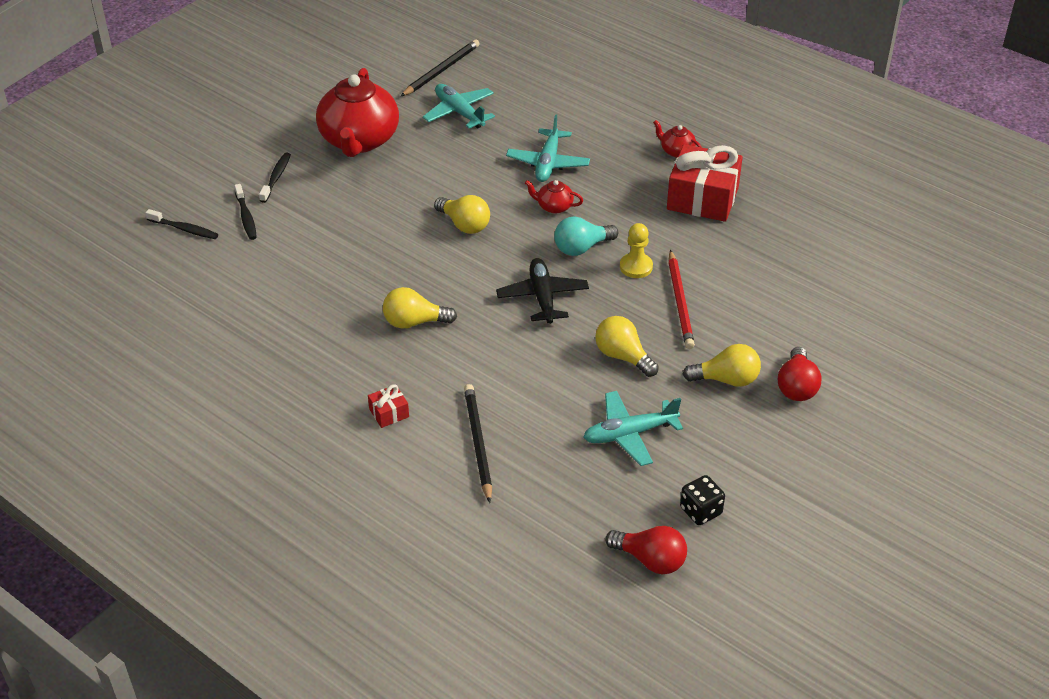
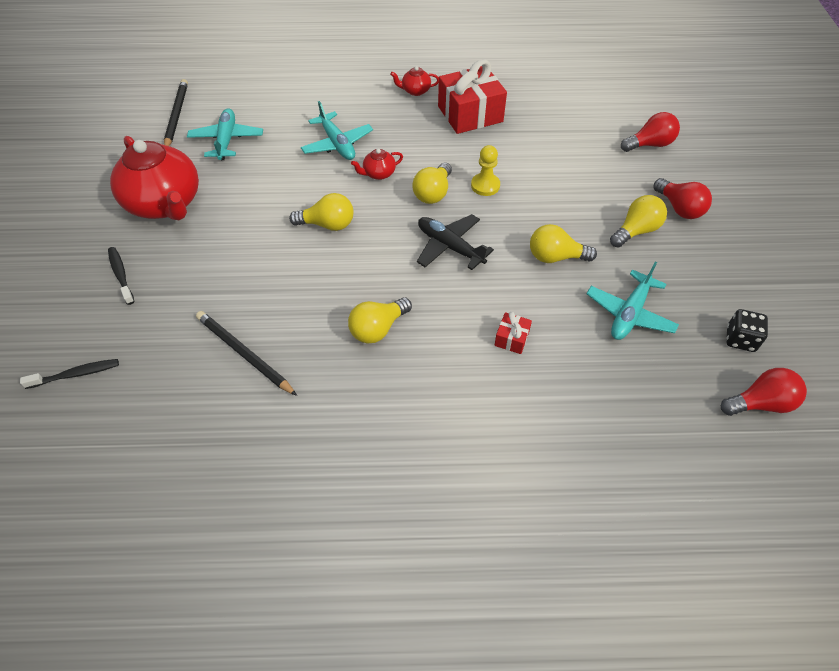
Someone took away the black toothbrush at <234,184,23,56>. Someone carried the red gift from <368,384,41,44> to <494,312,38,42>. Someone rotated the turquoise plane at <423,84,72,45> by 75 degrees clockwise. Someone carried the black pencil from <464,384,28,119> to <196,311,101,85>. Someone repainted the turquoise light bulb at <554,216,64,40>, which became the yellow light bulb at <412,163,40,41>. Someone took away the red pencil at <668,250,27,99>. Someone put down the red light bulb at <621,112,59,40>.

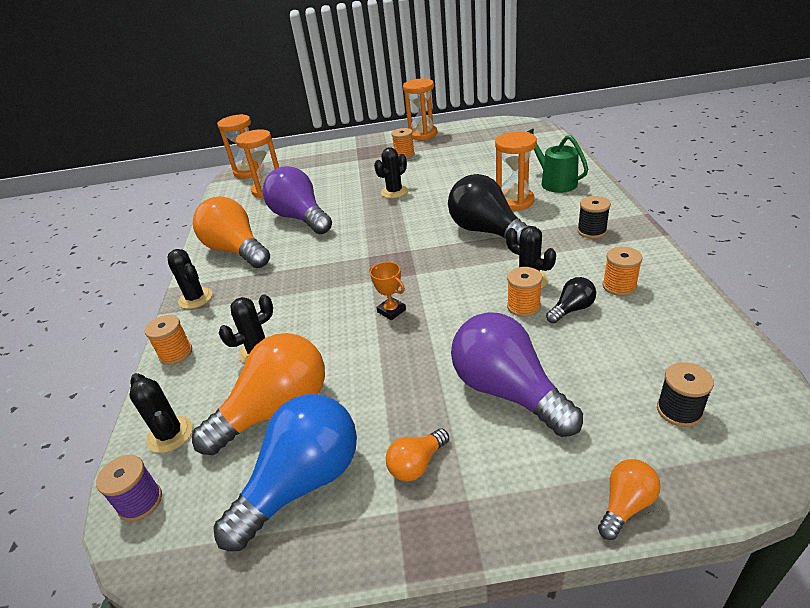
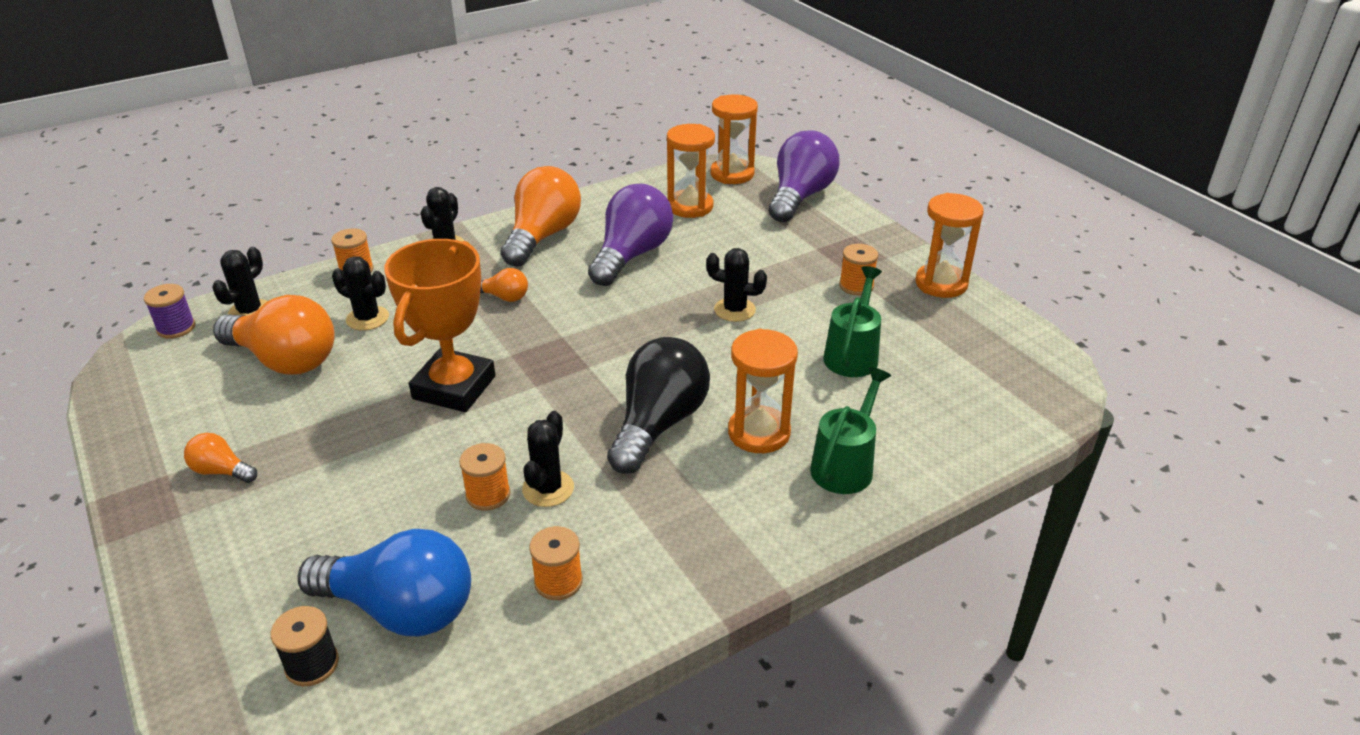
Someone carried the blue light bulb from <213,394,144,157> to <298,529,173,107>. Someone scaled the orange trophy at <369,262,37,58> by 2.39. Someone carried the purple light bulb from <451,312,132,125> to <769,130,71,92>. Someone took away the black light bulb at <546,277,50,46>. Someone took away the black spool at <577,196,34,43>. Someone carried the orange light bulb from <598,459,63,81> to <480,268,48,34>. Someone put down the green watering can at <823,266,59,111>.

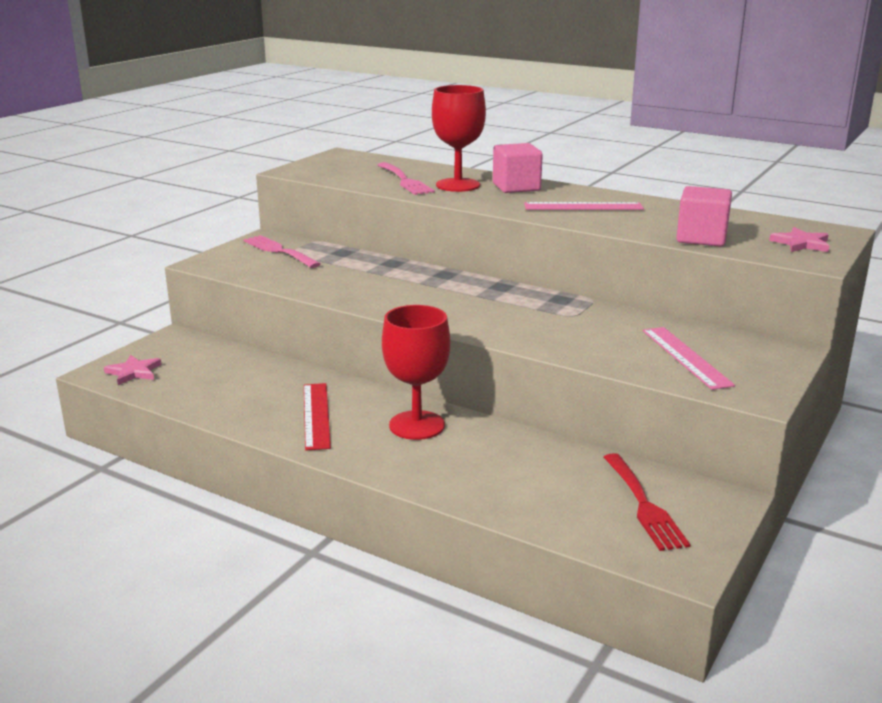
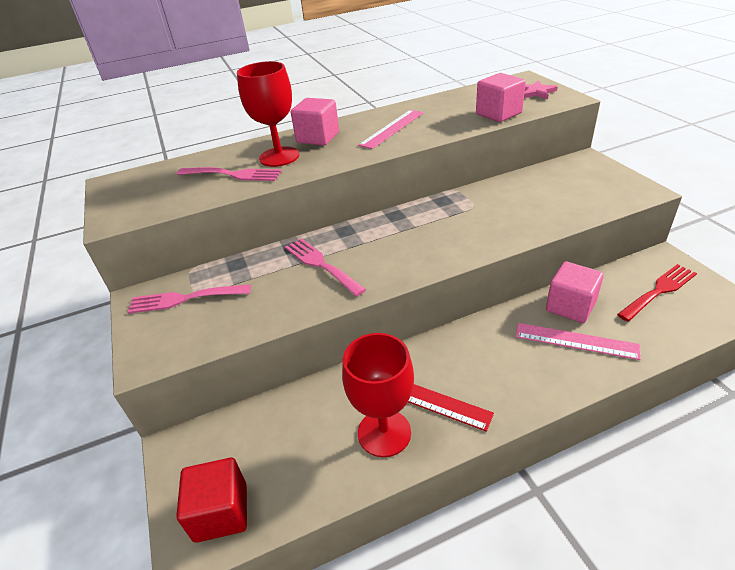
Someone swapped the pink star at <104,355,57,30> for the red cube at <176,458,71,85>. Someone carried the red goblet from <382,305,68,135> to <342,333,72,124>. Someone rotated the red fork at <604,453,86,98> by 60 degrees counterclockwise. Someone carried the pink ruler from <643,327,92,63> to <516,323,125,37>. Someone put down the pink fork at <285,238,81,59>. Someone put down the pink cube at <546,261,58,62>.

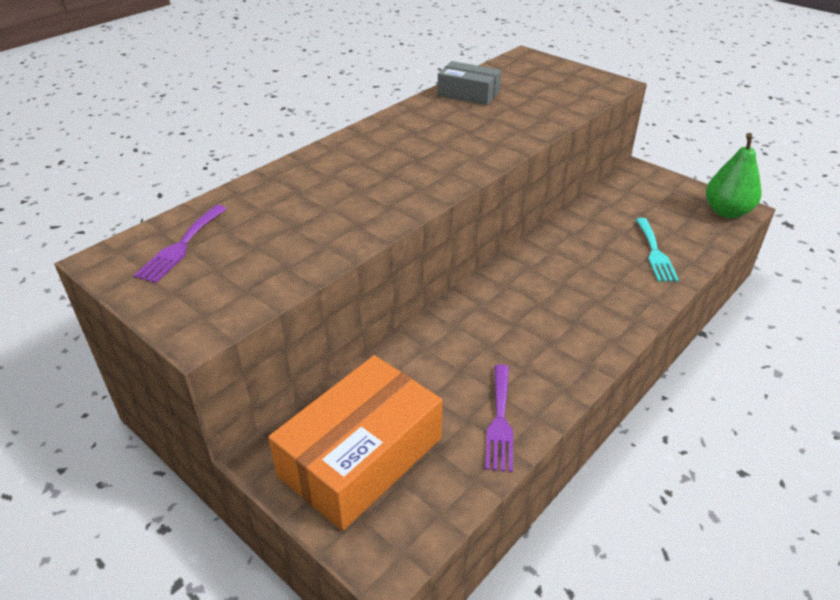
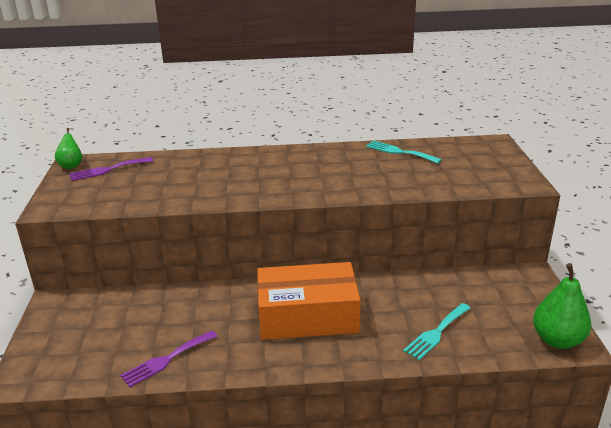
Someone carried the orange box from <268,355,174,176> to <257,262,103,78>. Someone swapped the grey box at <437,61,64,44> for the turquoise fork at <366,141,76,23>. Someone put down the green pear at <55,128,27,41>.

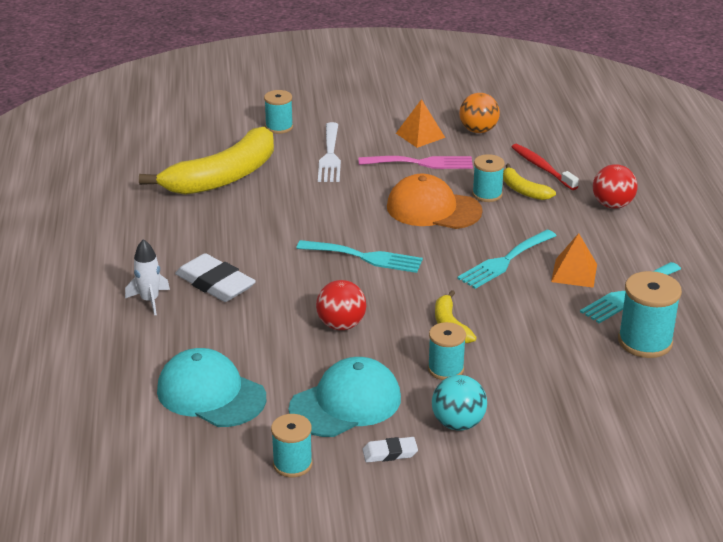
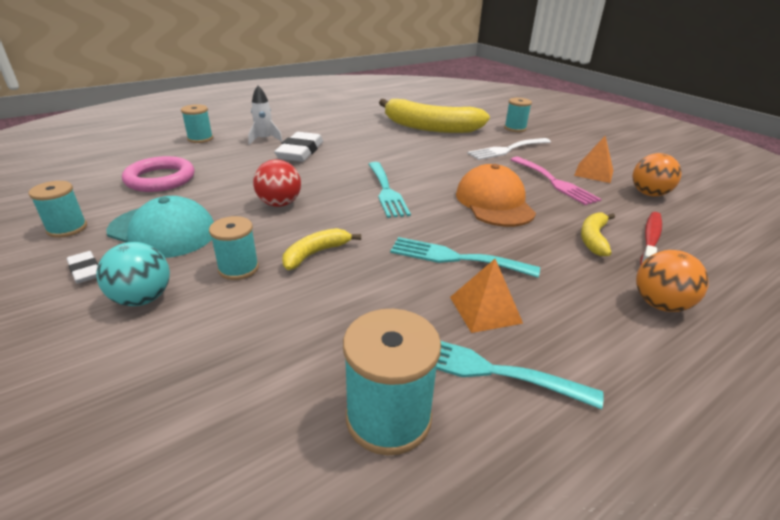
Someone swapped the turquoise cap at <157,348,109,79> for the pink ring at <122,156,73,36>. Someone carried the turquoise spool from <472,154,33,48> to <181,104,32,39>. Someone repainted the red ball at <593,164,45,45>, which became the orange ball at <636,250,73,62>.

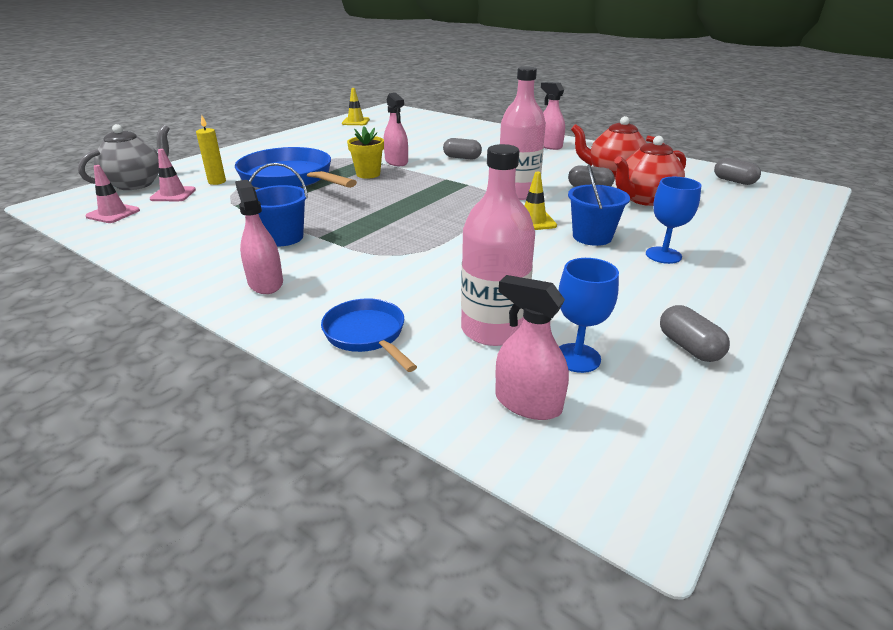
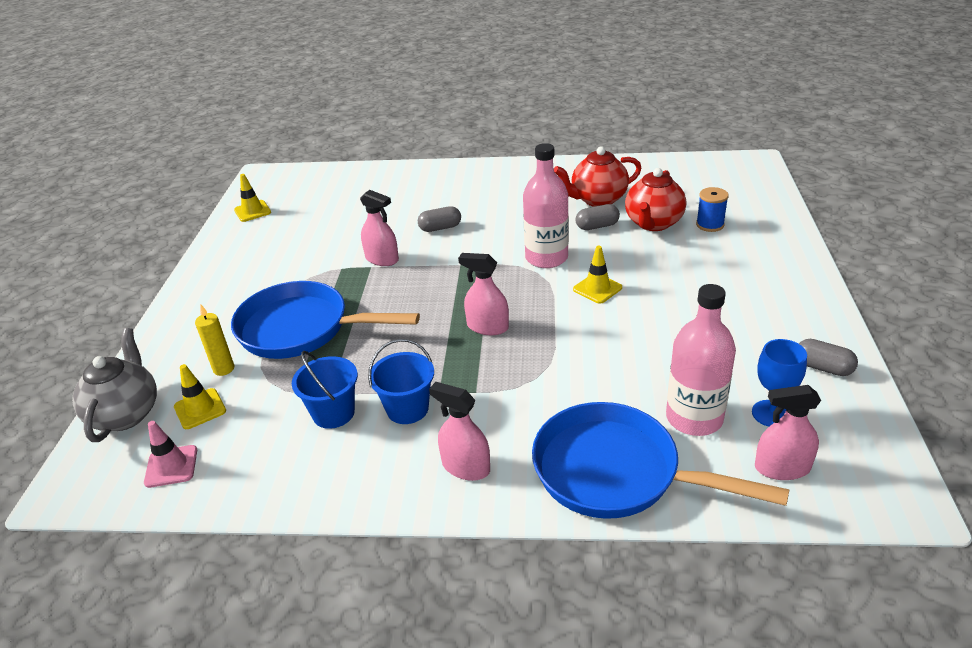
Someone repainted the pink traffic cone at <150,149,46,52>, which became the yellow traffic cone at <174,364,52,65>. Someone scaled the blue pan at <321,298,96,74> by 1.90. Someone took away the yellow flower pot at <347,126,37,53>. Someone carried the pink spray bottle from <541,82,24,68> to <458,253,51,82>. Someone carried the blue bucket from <568,165,62,81> to <292,351,66,78>. Someone took away the blue goblet at <646,177,55,87>. Someone took away the grey capsule at <714,158,47,27>. Someone put down the blue spool at <696,187,33,45>.

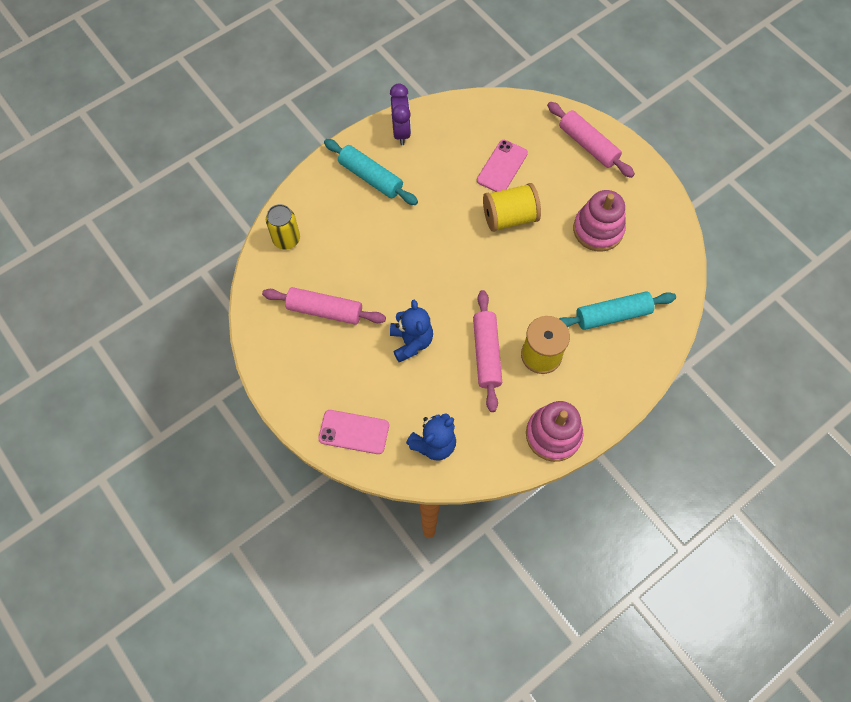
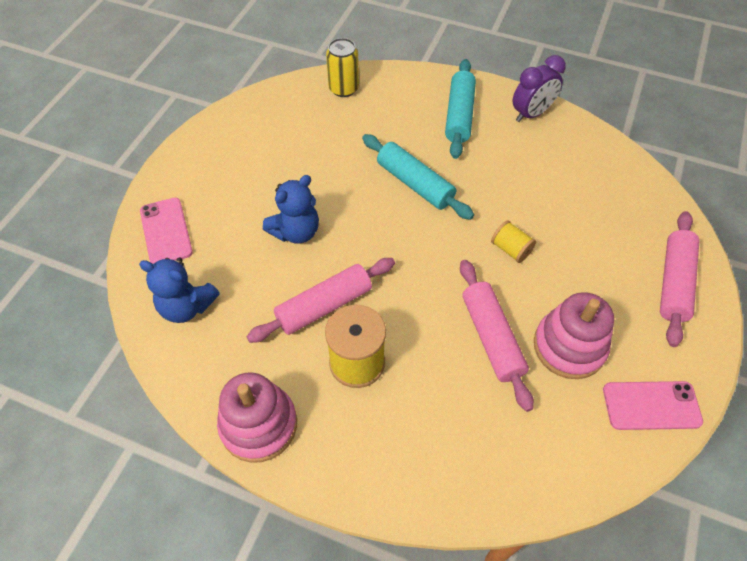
Someone carried the pink rolling pin from <262,287,124,38> to <460,260,74,152>. Someone carried the pink phone from <477,140,51,52> to <603,381,100,49>. Someone scaled the yellow spool at <483,183,58,49> by 0.55. Someone carried the turquoise rolling pin from <559,291,117,39> to <362,134,112,86>.

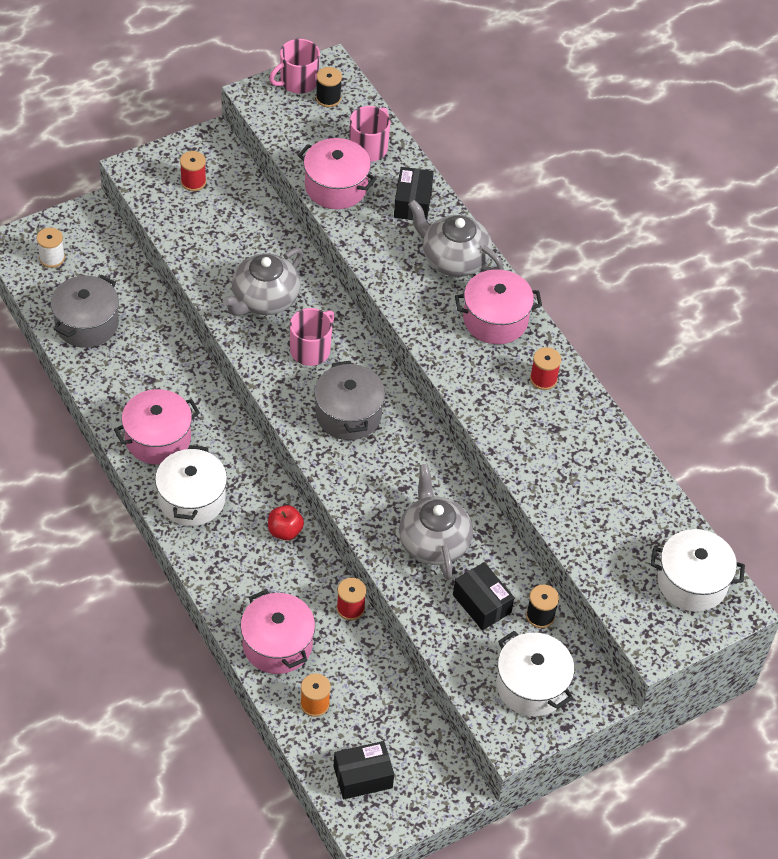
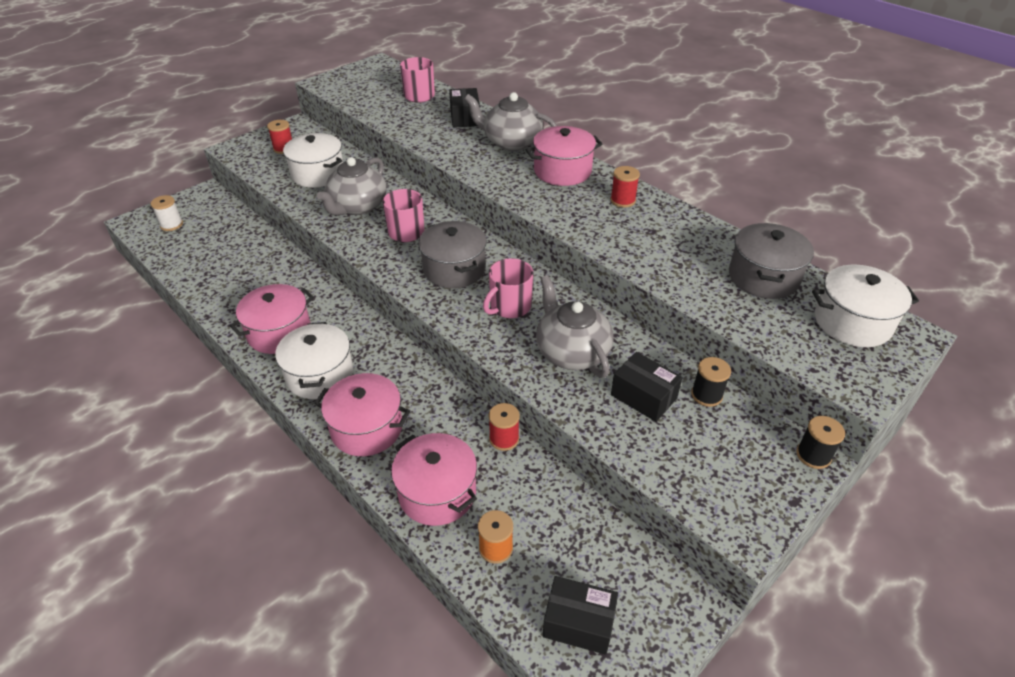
Someone carried the grey pot from <51,275,68,73> to <729,223,85,76>. Someone took away the red apple at <268,505,36,35>. Someone carried the pink mug from <269,39,51,55> to <483,258,51,60>. Someone carried the pink pot from <298,138,78,71> to <314,373,96,83>. Someone carried the black spool from <316,67,26,40> to <796,416,49,53>. Someone rotated the black box at <334,741,60,58> by 45 degrees clockwise. Someone carried the white pot from <496,631,78,86> to <283,133,60,55>.

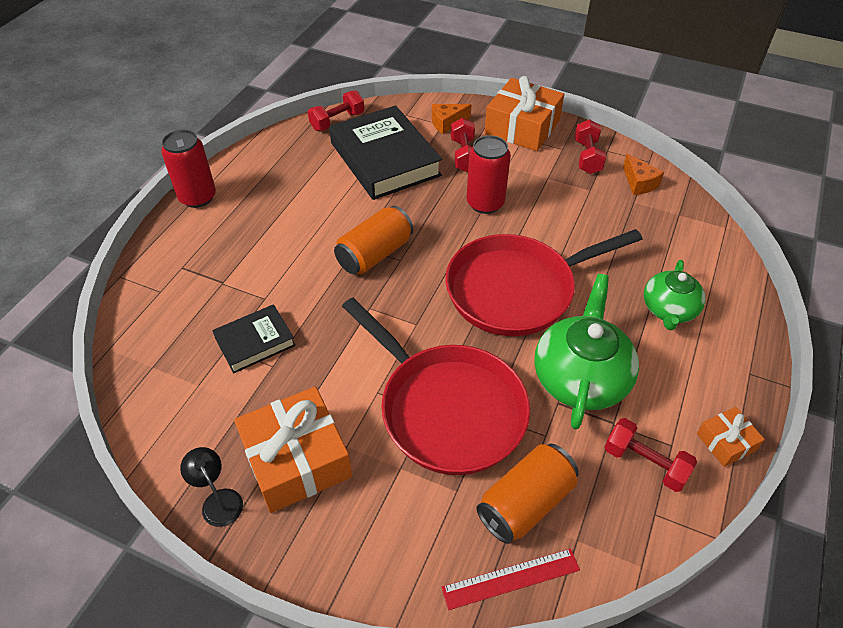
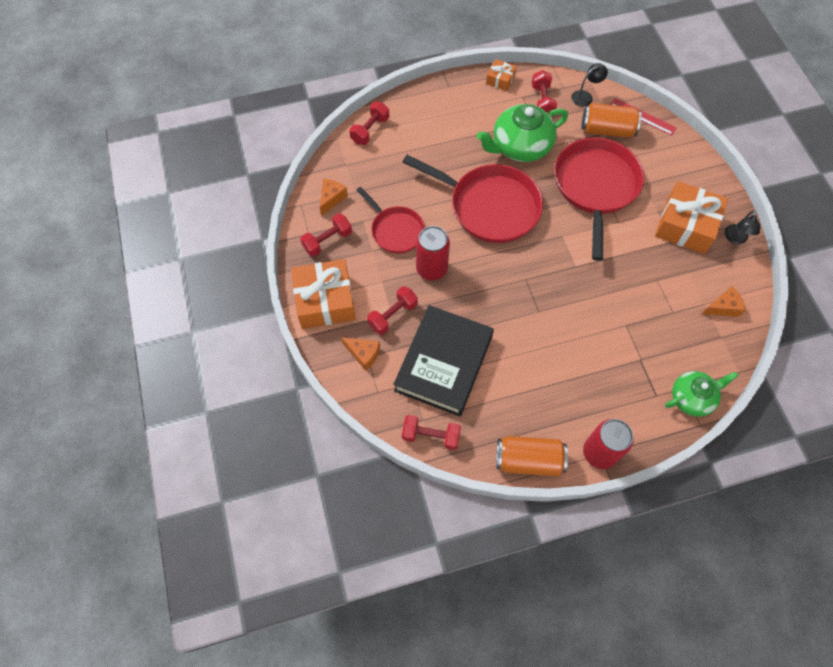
Someone took away the black book at <212,304,84,69>. Someone carried the orange can from <334,206,79,68> to <496,436,72,40>. Someone carried the green teapot from <644,260,62,70> to <665,371,73,46>. Someone put down the red dumbbell at <350,102,39,43>. Someone put down the red pan at <357,187,68,66>. Someone put down the black lamp at <571,63,37,44>. Someone put down the orange cheese at <702,286,44,31>.

